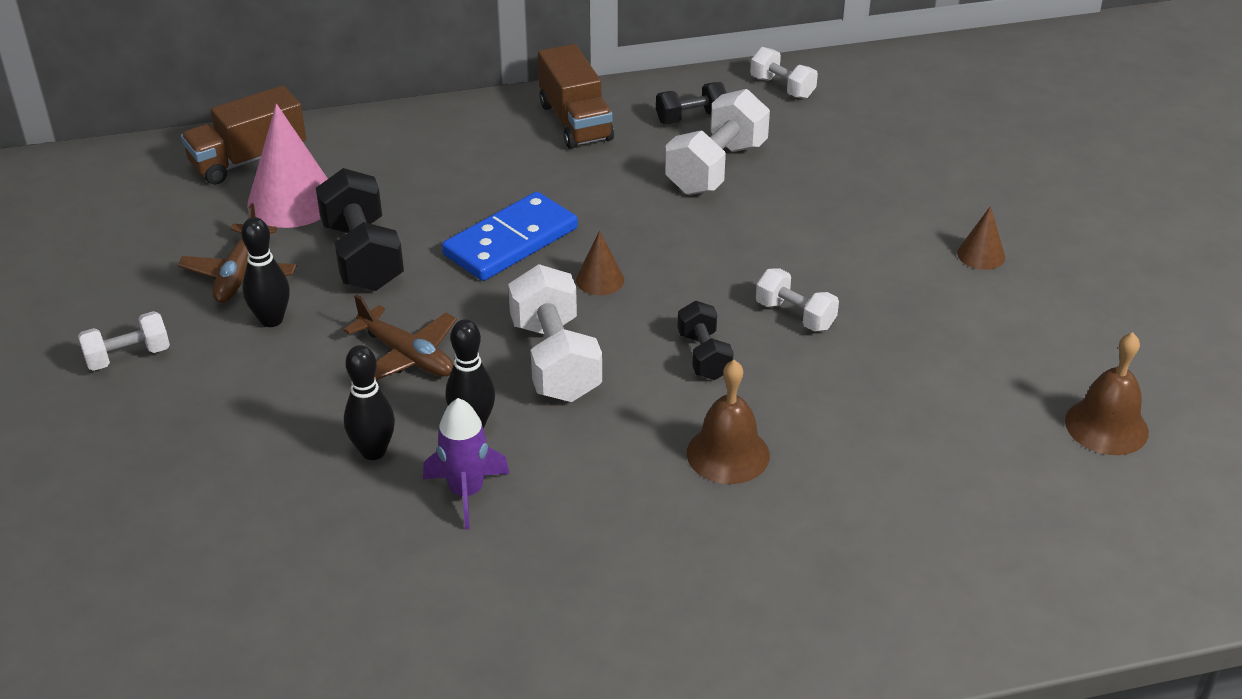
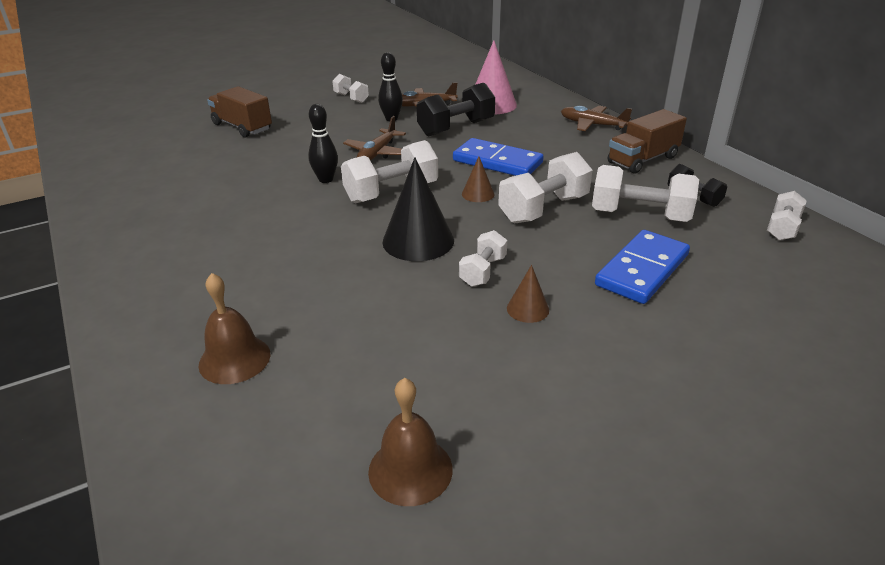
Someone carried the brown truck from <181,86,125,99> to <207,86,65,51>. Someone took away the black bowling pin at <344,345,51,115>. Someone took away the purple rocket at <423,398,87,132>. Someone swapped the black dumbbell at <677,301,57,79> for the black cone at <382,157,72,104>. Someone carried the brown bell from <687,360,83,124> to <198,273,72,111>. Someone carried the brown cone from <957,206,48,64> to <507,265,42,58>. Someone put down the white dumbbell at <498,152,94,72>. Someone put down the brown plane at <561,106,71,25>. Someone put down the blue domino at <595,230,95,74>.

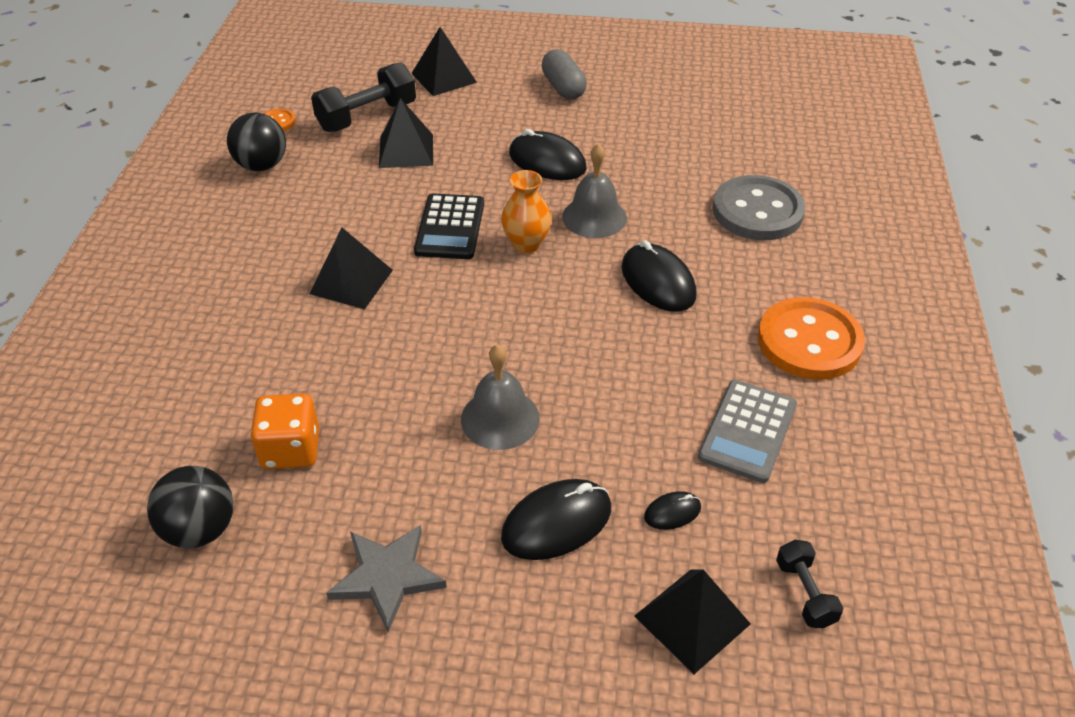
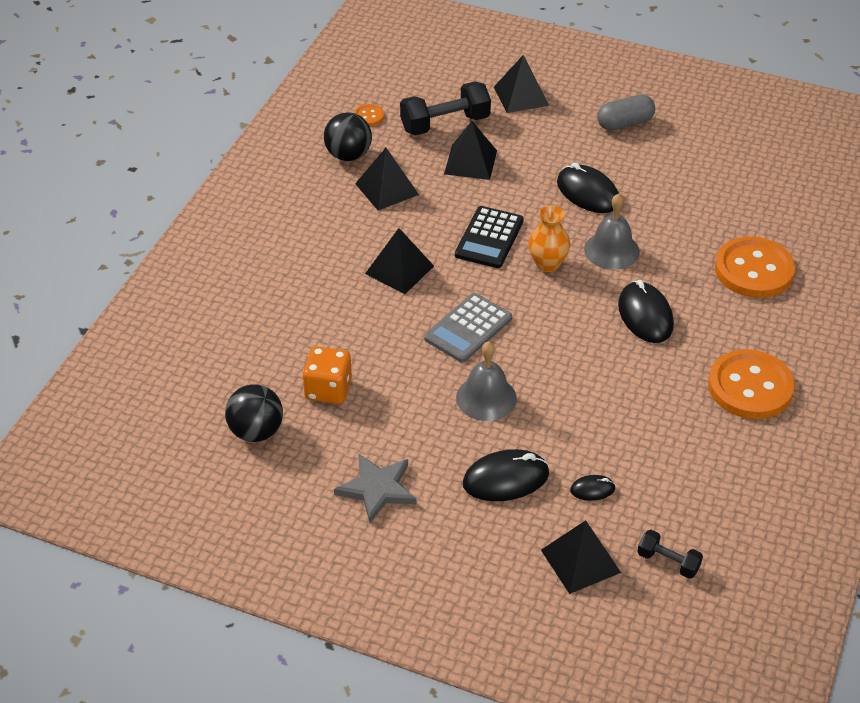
Someone rotated the grey capsule at <542,49,45,50> by 75 degrees clockwise. Someone carried the grey calculator from <698,380,99,103> to <424,293,88,70>. Someone repainted the grey button at <713,175,93,65>, which became the orange button at <715,237,80,61>. Someone rotated the black dumbbell at <776,540,67,88> by 60 degrees counterclockwise. Someone put down the black pyramid at <355,148,64,62>.

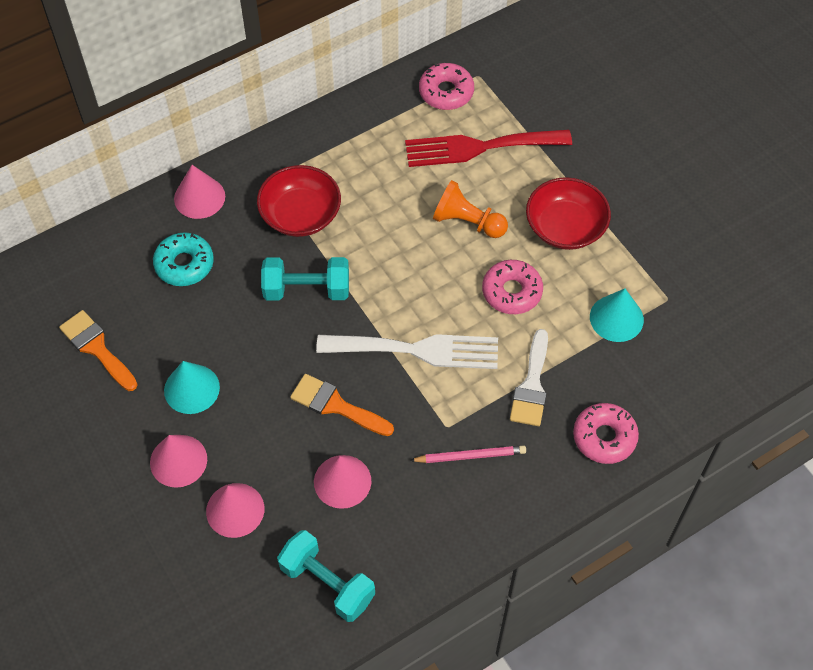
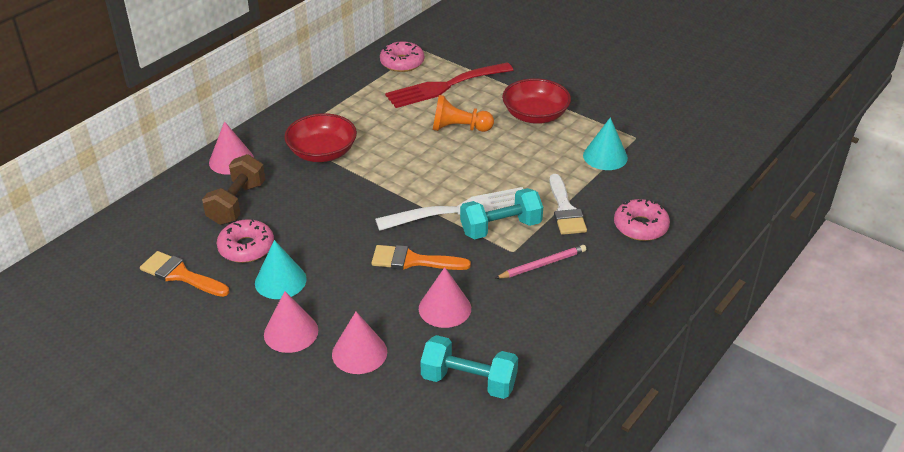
Someone swapped the turquoise donut at <153,232,61,54> for the brown dumbbell at <202,154,63,71>. Someone carried the turquoise dumbbell from <261,257,88,44> to <460,188,83,51>. Someone carried the pink donut from <482,260,61,54> to <217,219,57,44>.

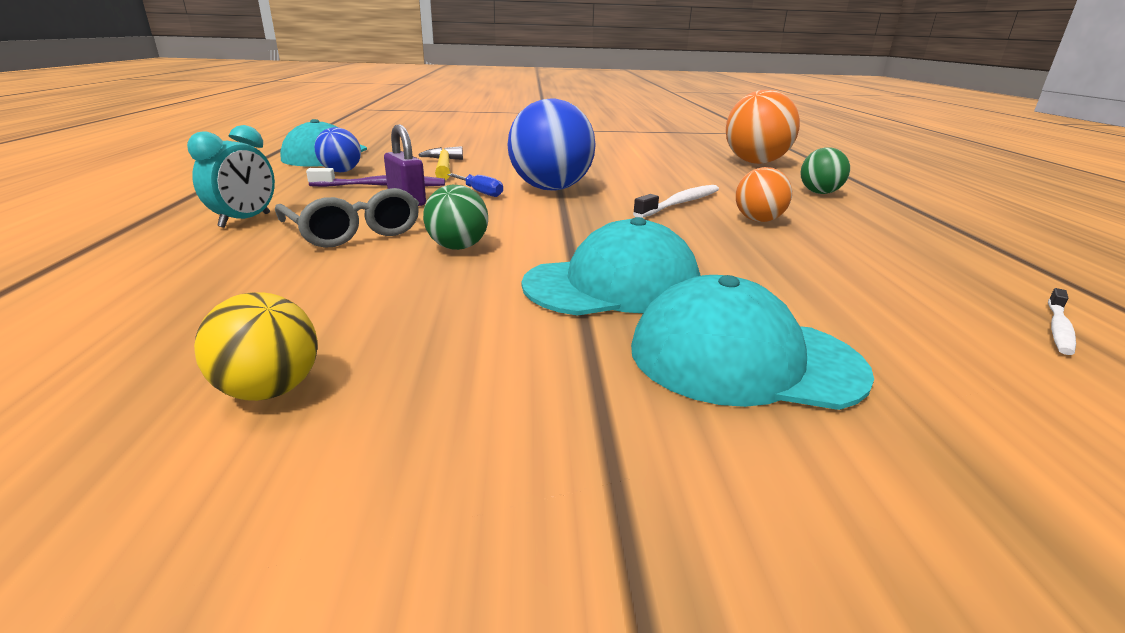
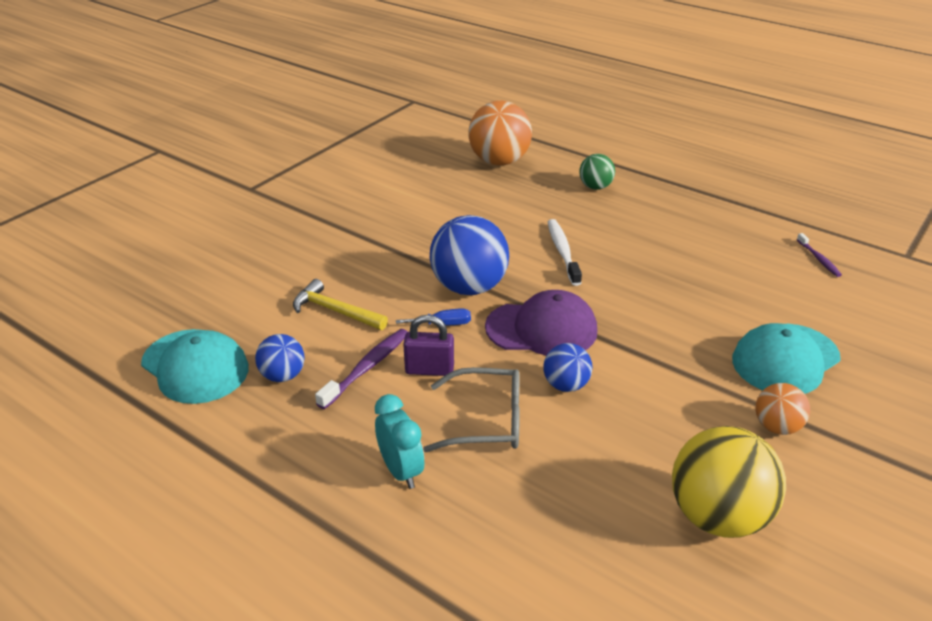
Someone scaled the yellow ball at <194,292,124,109> by 1.86. Someone repainted the green ball at <423,185,65,65>, which became the blue ball at <543,343,50,49>. Someone took away the turquoise cap at <522,217,178,99>. Someone carried the orange ball from <736,167,56,55> to <755,383,55,52>. Someone repainted the white toothbrush at <1048,288,28,67>, which became the purple toothbrush at <797,233,45,44>. Someone put down the purple cap at <485,290,112,66>.

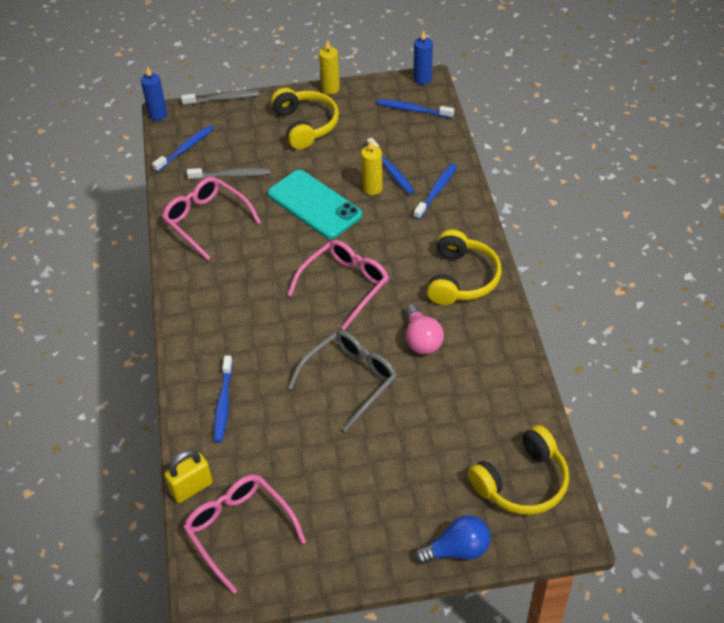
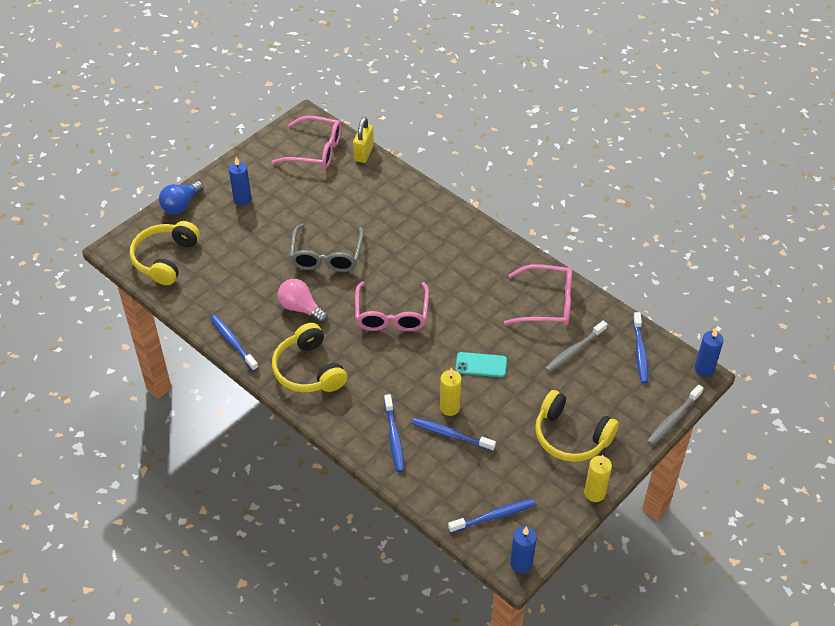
Someone carried the blue toothbrush from <214,355,19,88> to <210,315,49,56>. Someone scaled the turquoise phone at <268,170,94,69> by 0.54. Someone put down the blue candle at <229,157,22,48>.

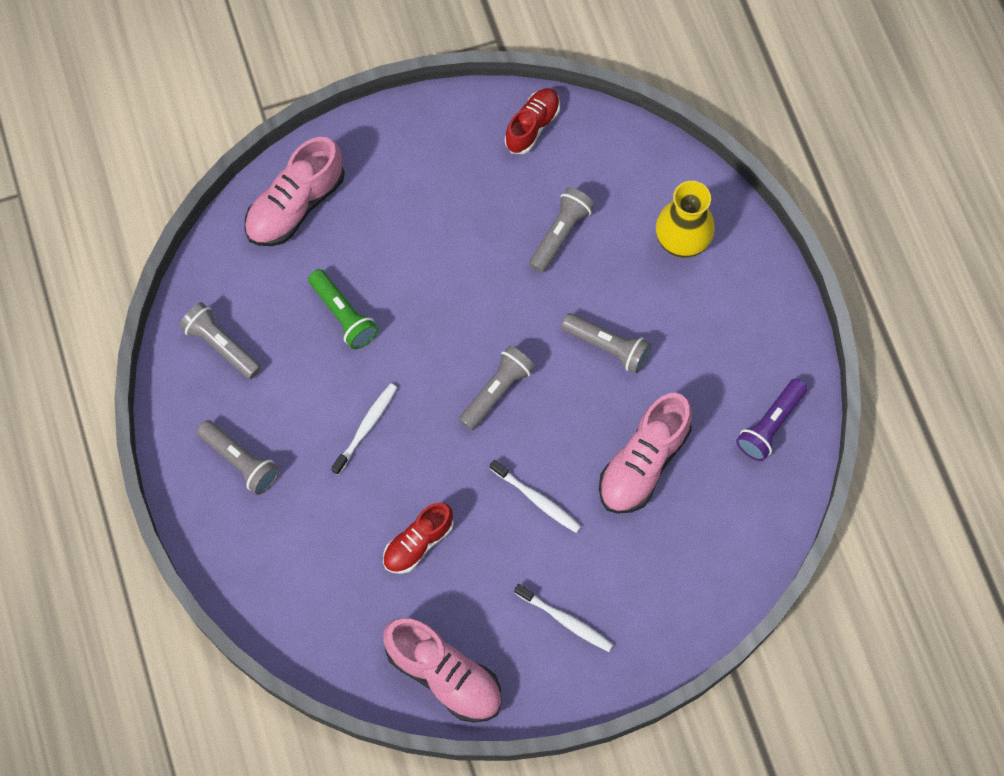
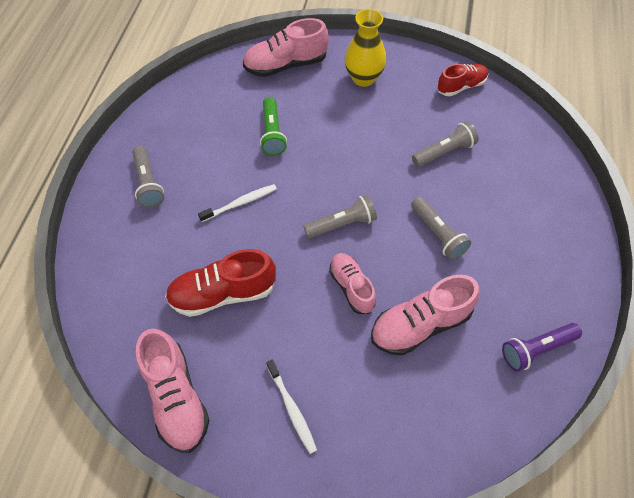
Someone took away the grey flashlight at <179,302,82,77>. Someone scaled the red shoe at <383,502,71,72> by 1.54. Someone took away the white toothbrush at <490,460,91,73>. Someone carried the yellow vase from <656,181,59,77> to <345,9,41,78>. Someone put down the pink shoe at <329,253,47,61>.

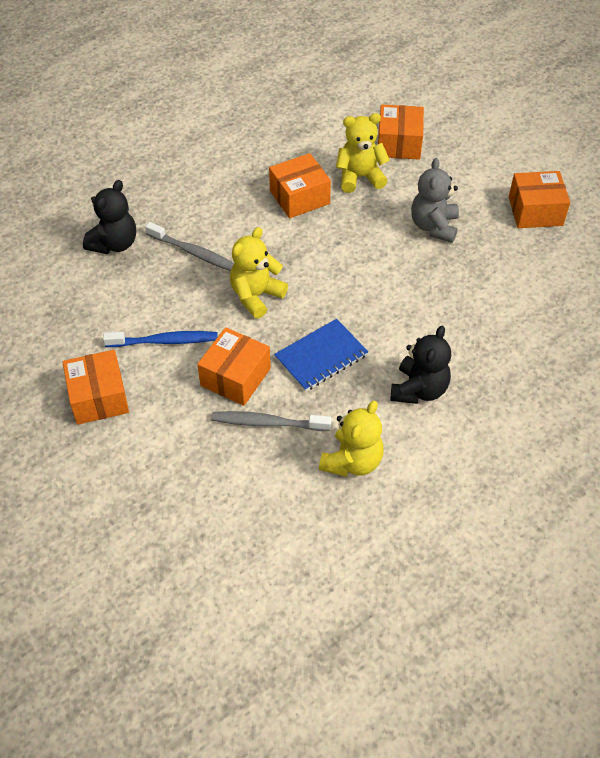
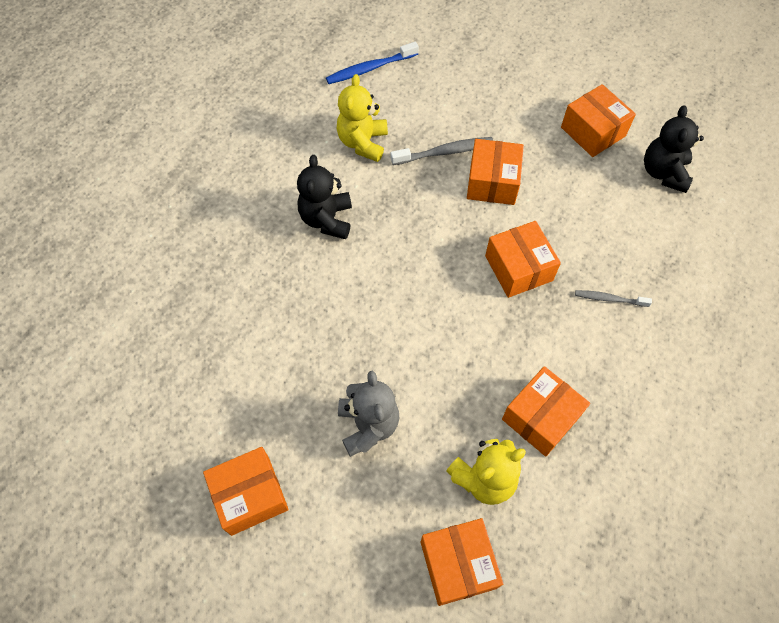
Someone carried the black teddy bear from <83,180,53,74> to <644,106,60,87>. Someone carried the blue toothbrush from <103,331,115,16> to <326,42,93,42>. Someone scaled the grey toothbrush at <145,222,89,49> by 0.63. Someone swapped the yellow teddy bear at <230,227,58,92> for the orange box at <485,221,76,77>. Someone took away the blue notebook at <274,319,94,73>.

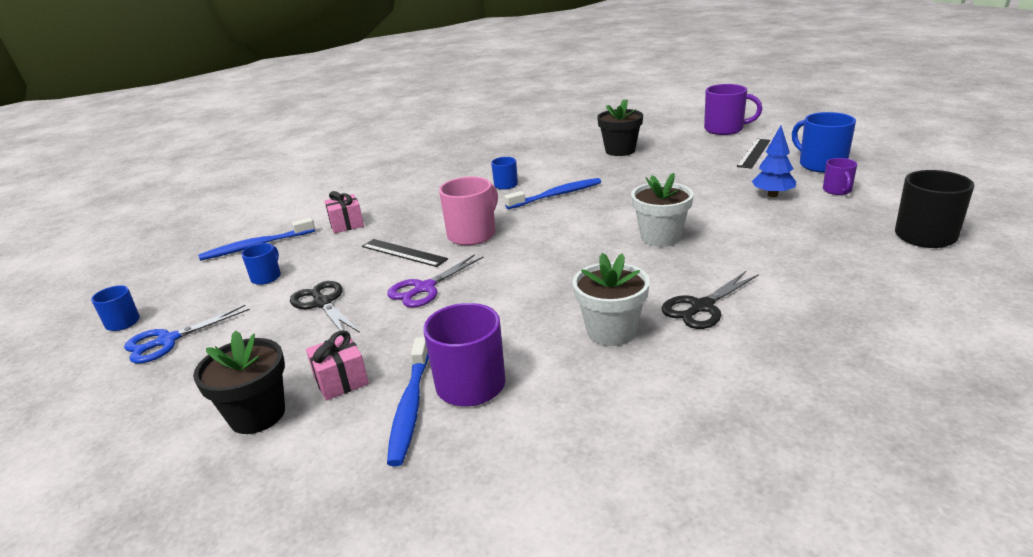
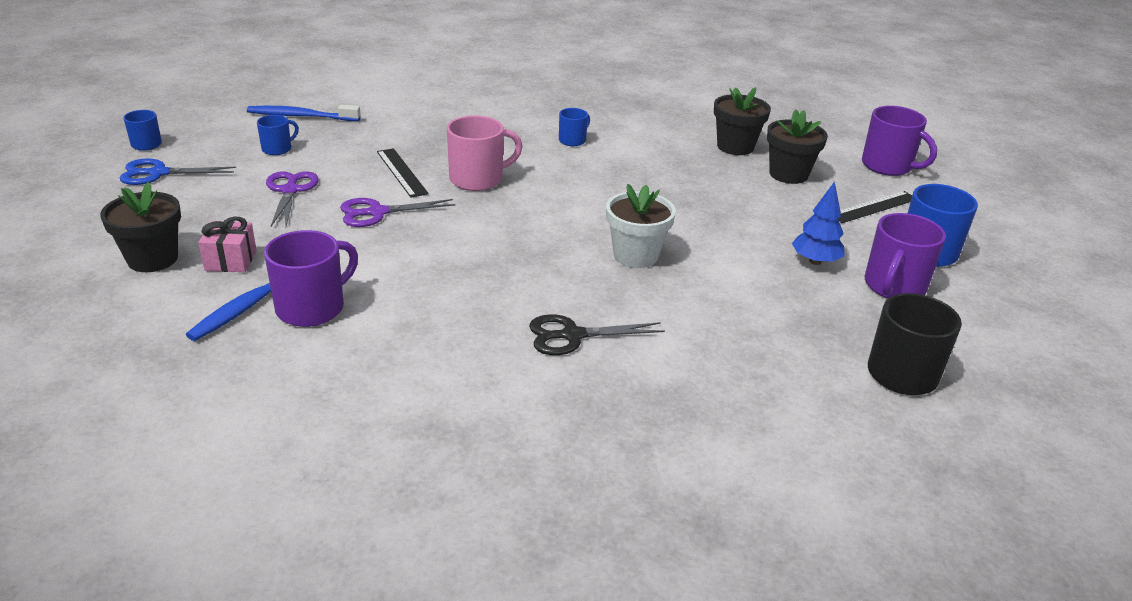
Someone repainted the black scissors at <290,281,70,52>, which became the purple scissors at <266,171,53,55>. Someone took away the pink gift at <325,191,39,42>. Someone took away the blue toothbrush at <504,178,97,31>. Someone took away the white flower pot at <572,253,78,93>. Someone scaled the purple mug at <823,158,34,37> by 1.78. Someone put down the black flower pot at <767,109,61,75>.

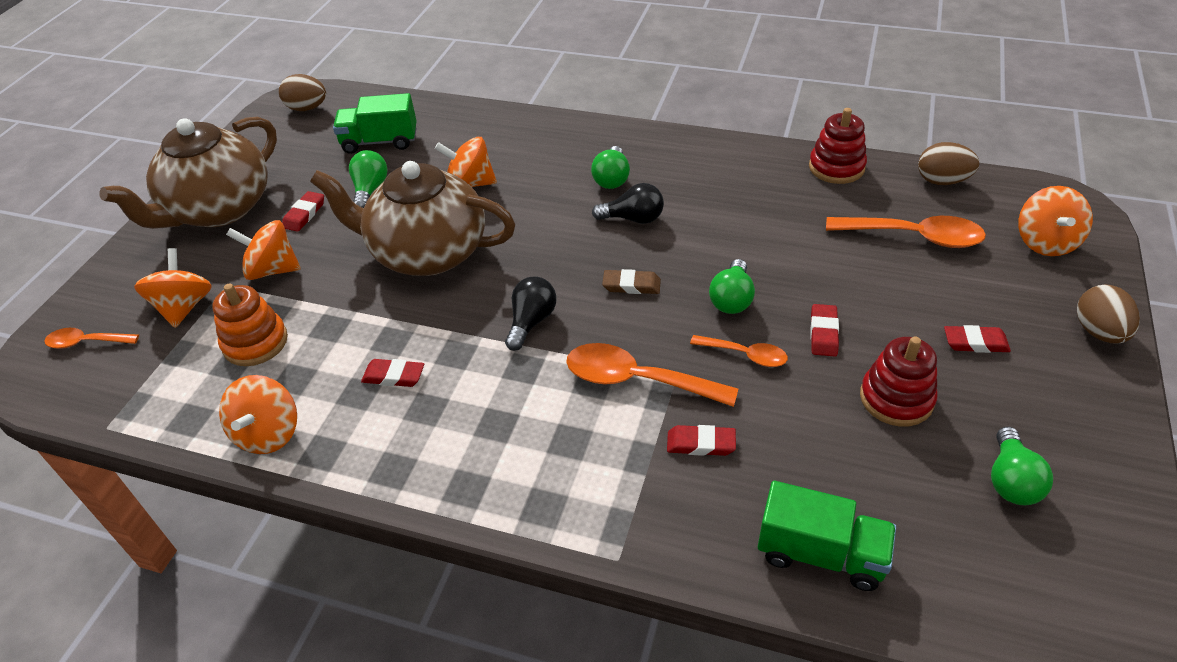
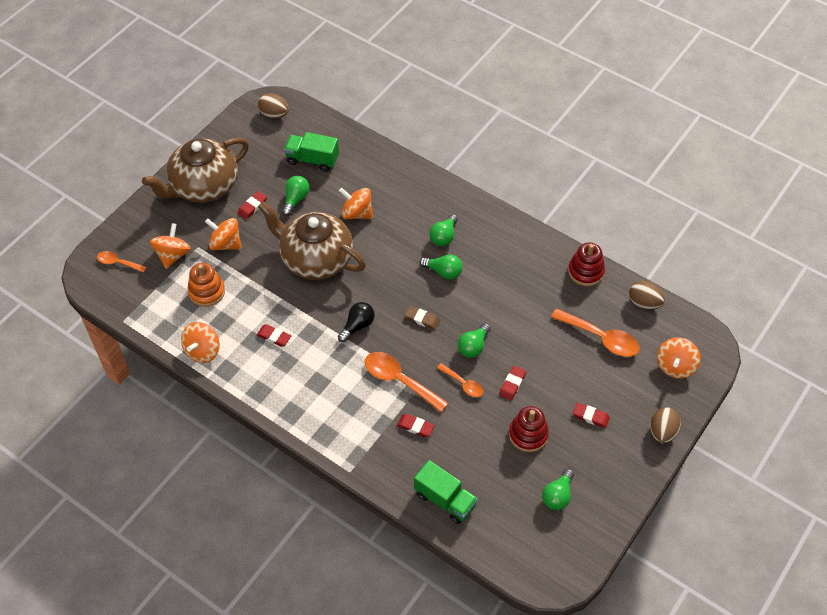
Someone repainted the black light bulb at <592,183,72,41>, which became the green light bulb at <420,254,43,26>.

